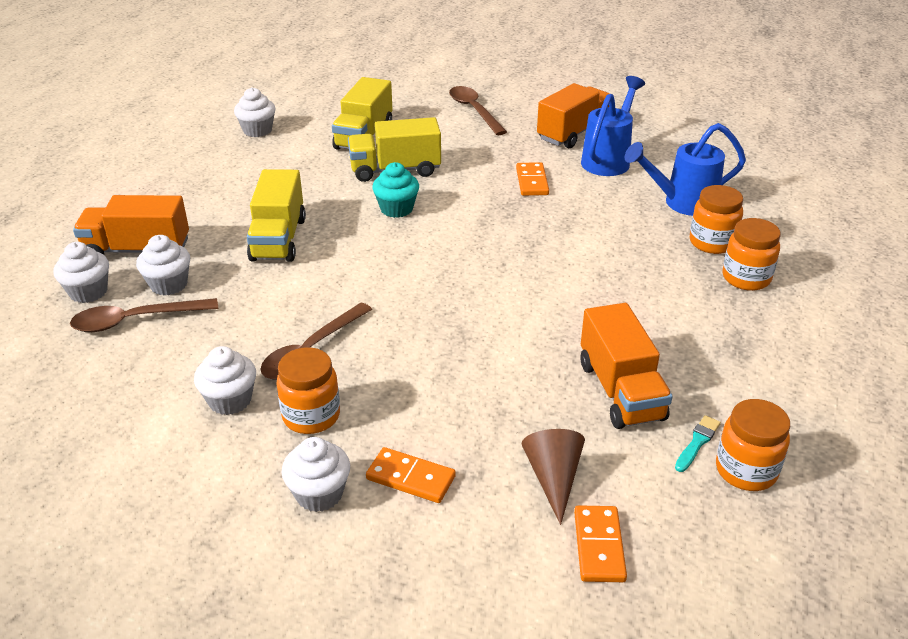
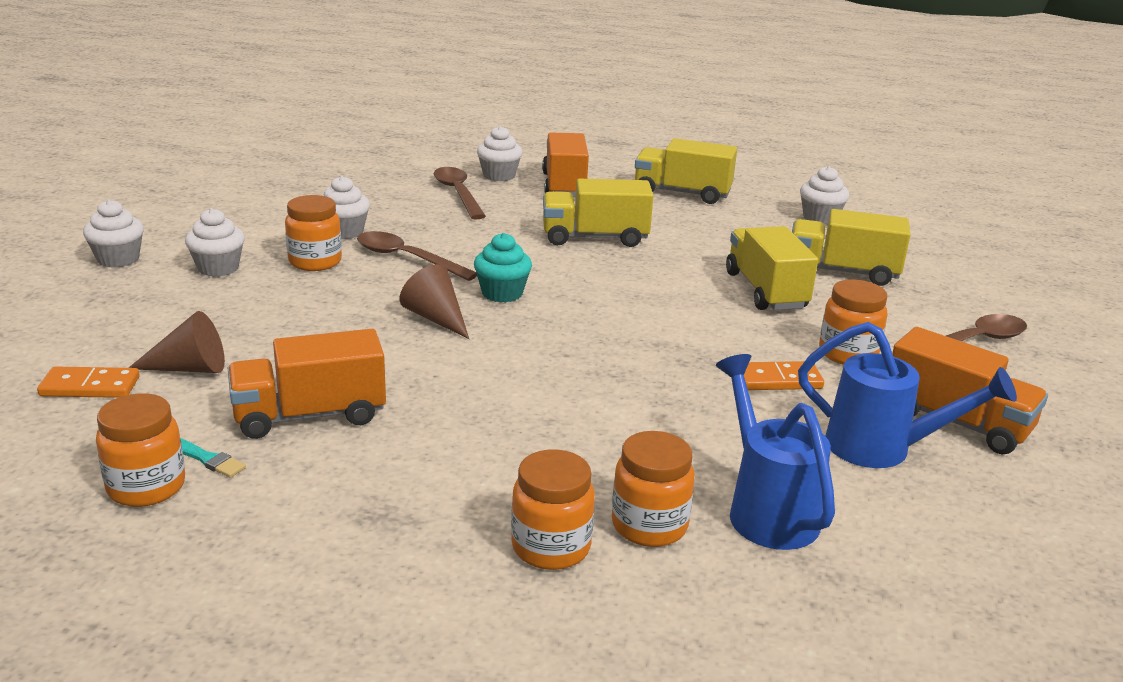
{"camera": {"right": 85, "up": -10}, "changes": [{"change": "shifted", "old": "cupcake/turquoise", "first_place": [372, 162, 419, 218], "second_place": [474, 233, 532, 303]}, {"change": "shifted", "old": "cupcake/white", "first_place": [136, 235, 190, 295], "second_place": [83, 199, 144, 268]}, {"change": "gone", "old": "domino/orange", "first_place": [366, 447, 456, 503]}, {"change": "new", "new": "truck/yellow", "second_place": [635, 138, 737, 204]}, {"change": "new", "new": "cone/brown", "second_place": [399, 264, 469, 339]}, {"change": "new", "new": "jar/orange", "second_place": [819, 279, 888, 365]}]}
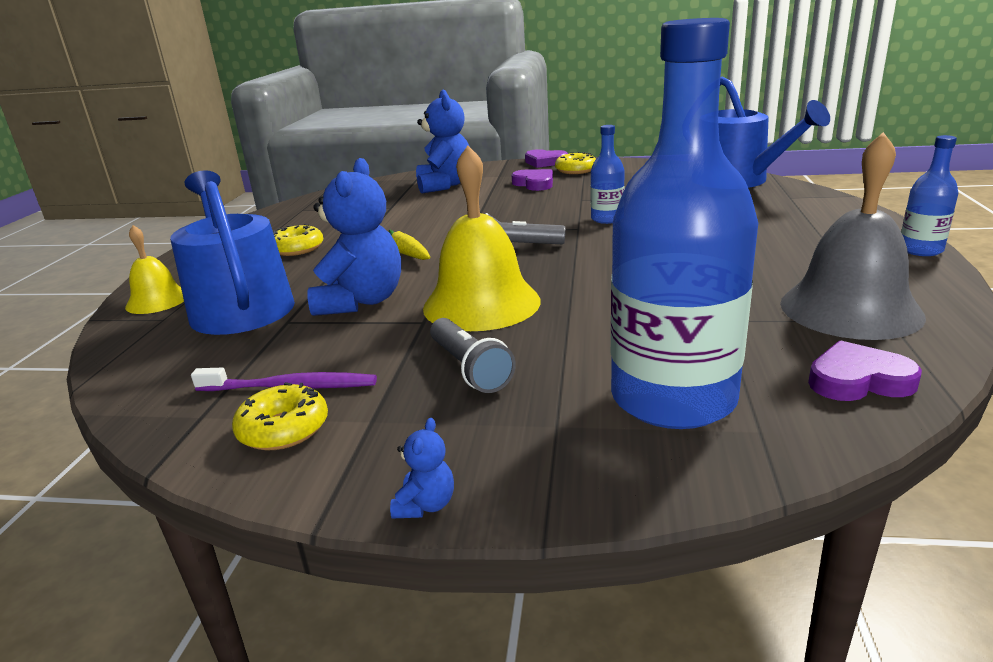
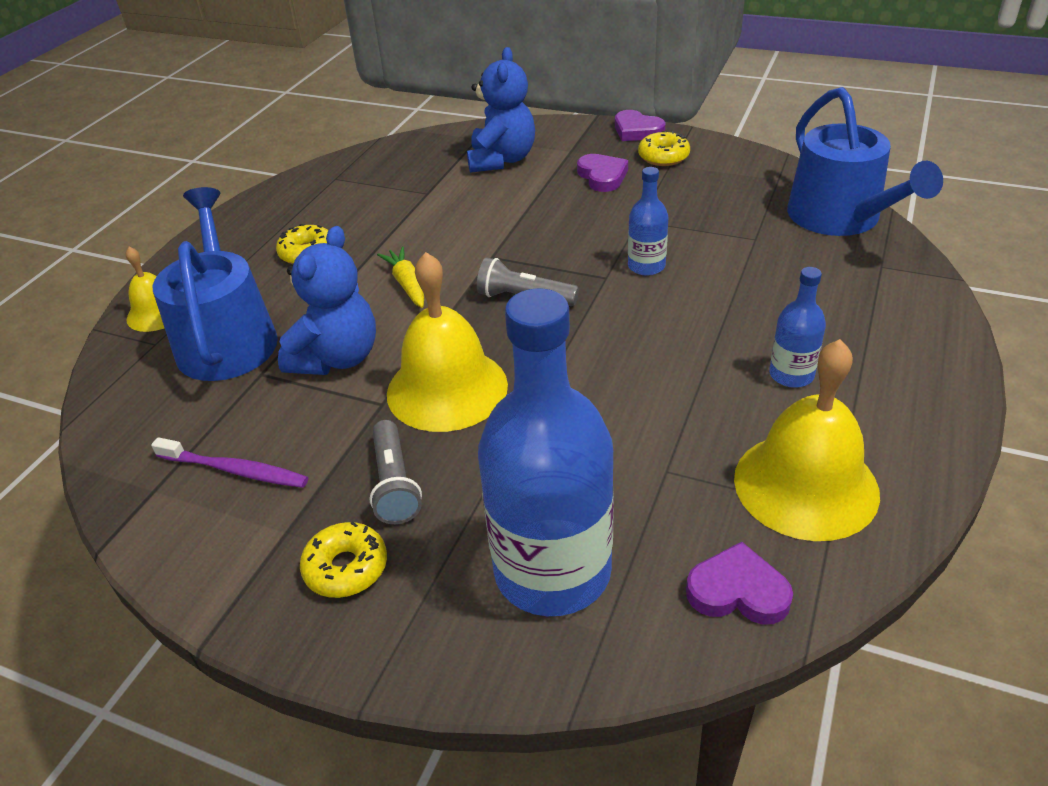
{"camera": {"right": 15, "up": 15}, "changes": [{"change": "repainted", "old": "bell/grey", "new": "bell/yellow", "first_place": [780, 132, 926, 340], "second_place": [734, 339, 880, 541]}, {"change": "shifted", "old": "bottle/blue", "first_place": [901, 135, 958, 256], "second_place": [769, 267, 826, 388]}, {"change": "shifted", "old": "donut/yellow", "first_place": [232, 382, 328, 450], "second_place": [300, 521, 387, 598]}, {"change": "gone", "old": "teddy bear/blue", "first_place": [390, 418, 454, 518]}]}
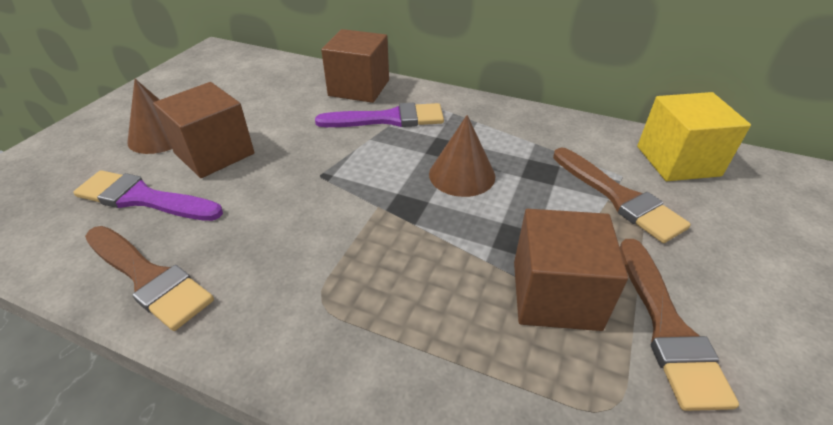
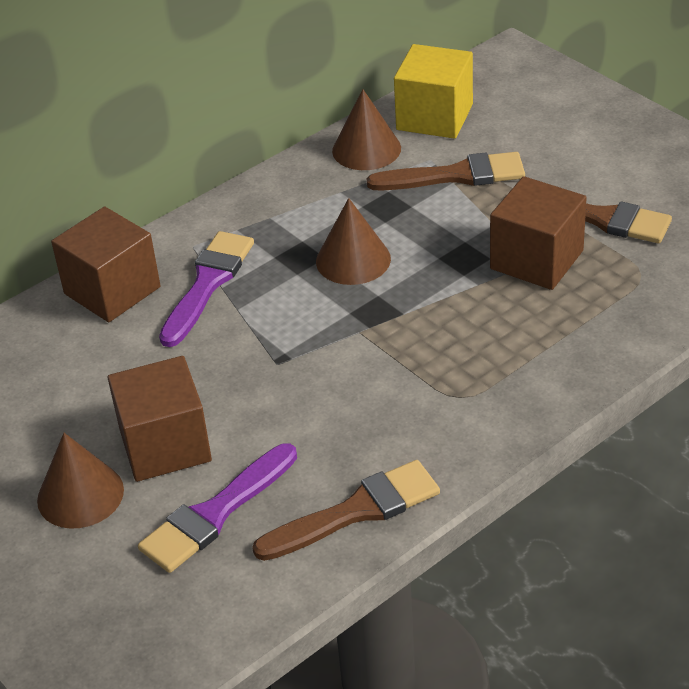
{"camera": {"right": -60, "up": 0}, "changes": [{"change": "new", "new": "cone/brown", "second_place": [332, 89, 401, 170]}]}
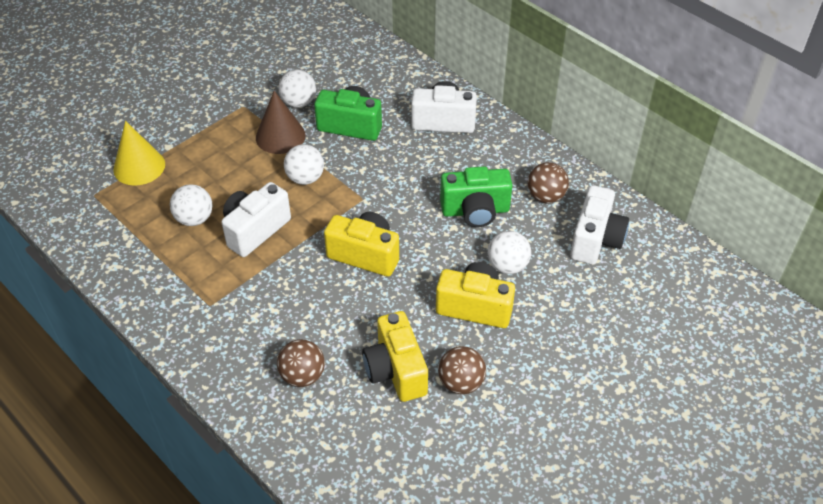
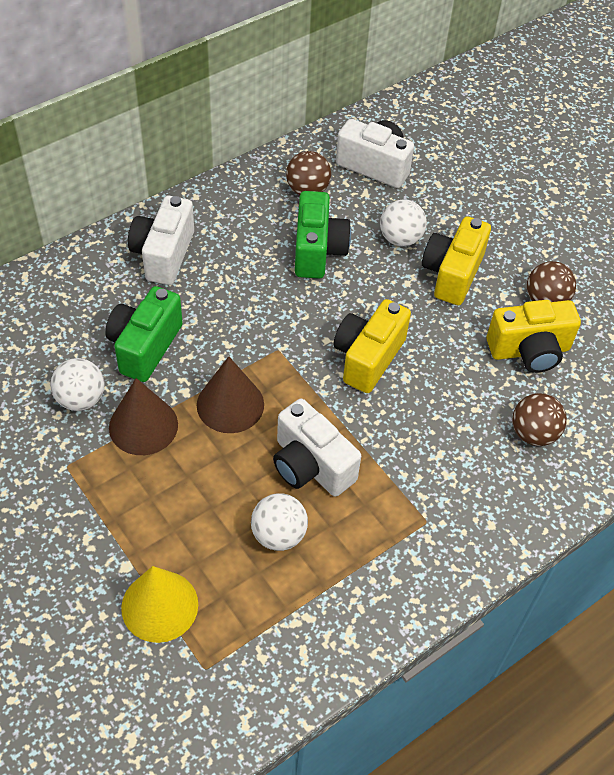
{"camera": {"right": -85, "up": 5}, "changes": [{"change": "swapped", "old": "ball/white", "new": "cone/brown", "first_place": [284, 144, 324, 185], "second_place": [197, 356, 264, 433]}]}
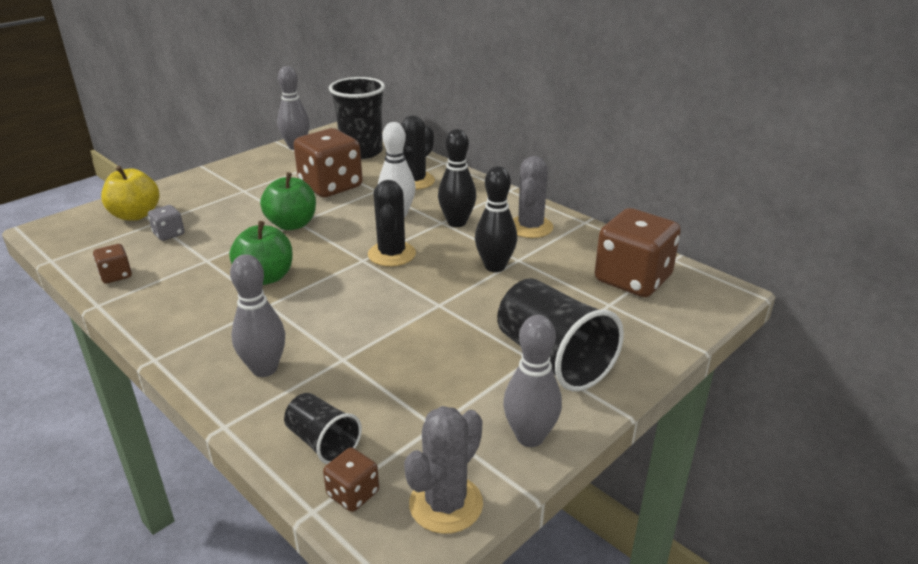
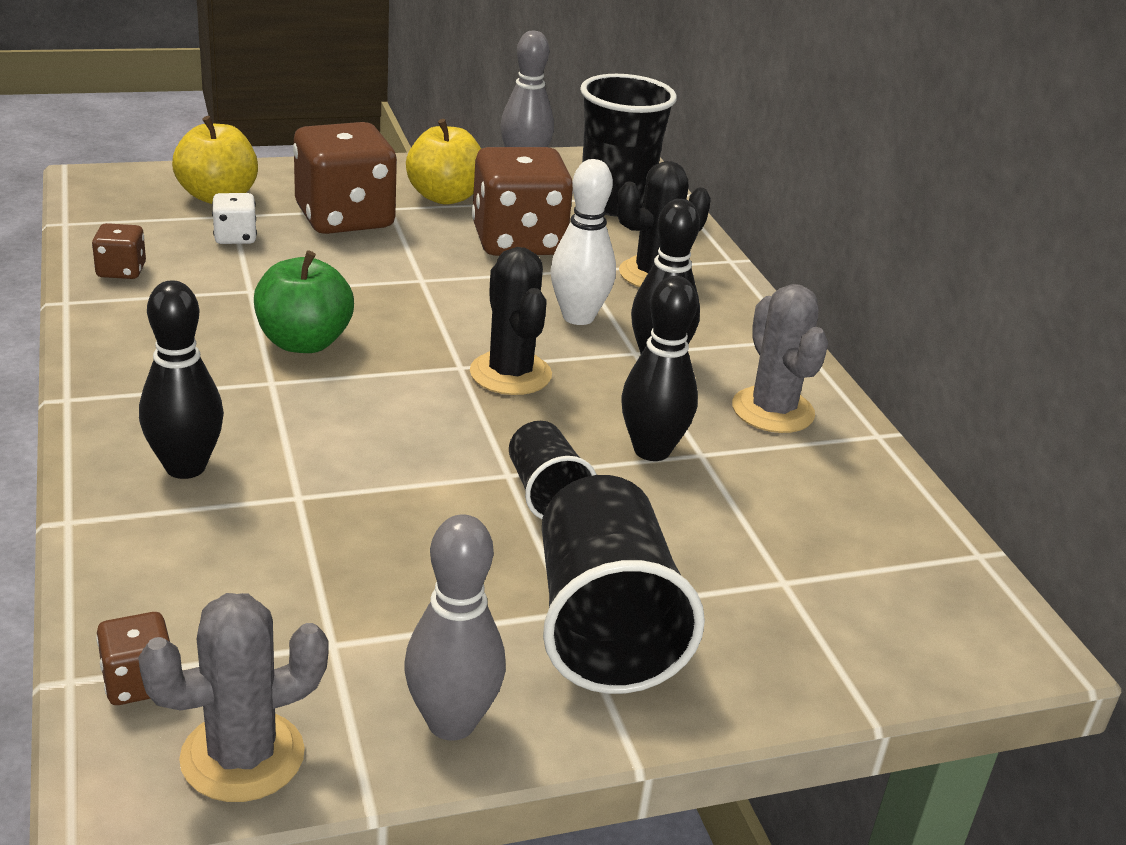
{"camera": {"right": 25, "up": 0}, "changes": [{"change": "rotated", "old": "cactus/grey", "first_place": [513, 156, 553, 238], "second_place": [732, 284, 828, 433], "degrees": -60}, {"change": "gone", "old": "apple/green", "first_place": [260, 172, 316, 230]}, {"change": "rotated", "old": "cactus/black", "first_place": [368, 180, 416, 267], "second_place": [470, 247, 552, 395], "degrees": -45}, {"change": "repainted", "old": "dice/grey", "new": "dice/white", "first_place": [148, 205, 185, 241], "second_place": [212, 193, 257, 244]}, {"change": "shifted", "old": "dice/brown", "first_place": [595, 208, 681, 297], "second_place": [293, 122, 397, 234]}, {"change": "repainted", "old": "bowling pin/grey", "new": "bowling pin/black", "first_place": [230, 254, 285, 377], "second_place": [139, 280, 224, 479]}, {"change": "shifted", "old": "cup/black", "first_place": [284, 393, 362, 464], "second_place": [509, 421, 597, 519]}, {"change": "new", "new": "apple/yellow", "second_place": [406, 119, 481, 205]}]}
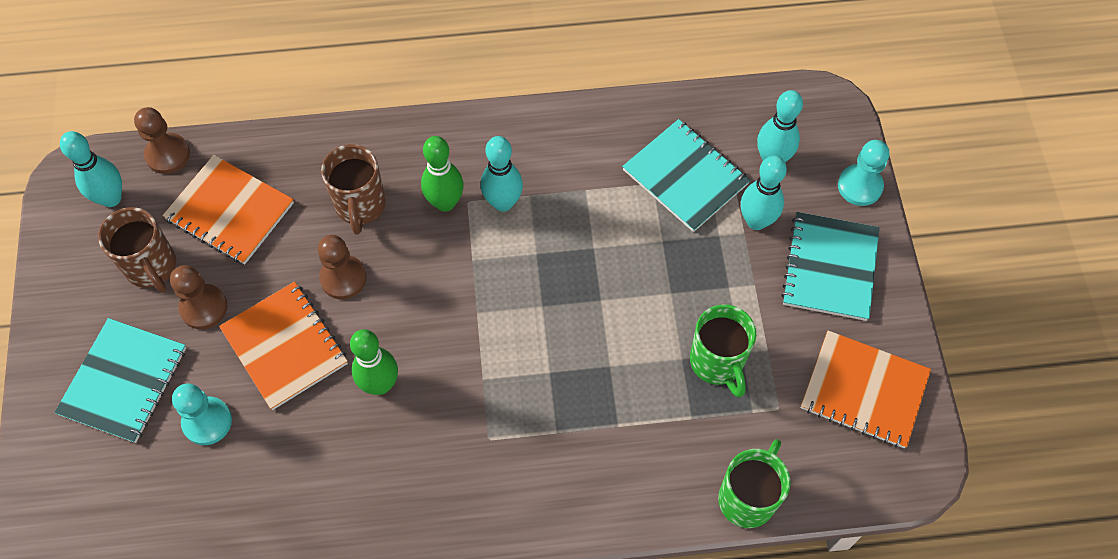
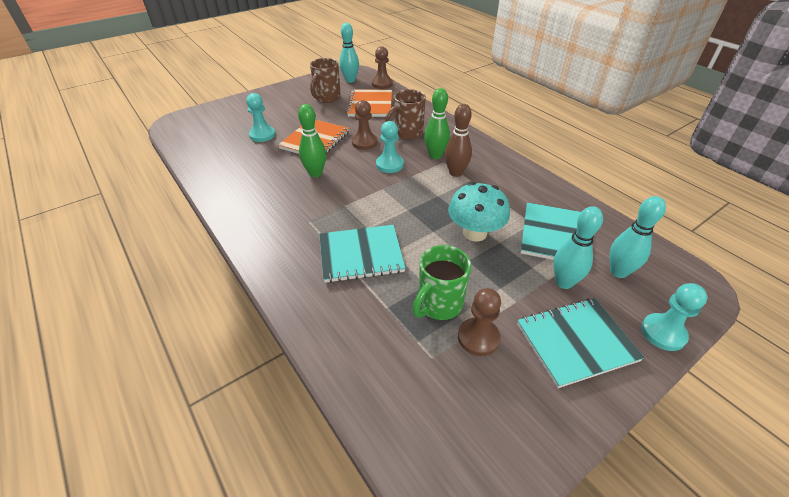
{"camera": {"right": 60, "up": -20}, "changes": [{"change": "repainted", "old": "bowling pin/turquoise", "new": "bowling pin/brown", "first_place": [481, 136, 523, 212], "second_place": [445, 104, 472, 177]}, {"change": "shifted", "old": "pawn/brown", "first_place": [170, 265, 227, 329], "second_place": [458, 288, 501, 356]}, {"change": "shifted", "old": "notebook/turquoise", "first_place": [54, 318, 186, 443], "second_place": [319, 225, 406, 283]}, {"change": "gone", "old": "notebook/orange", "first_place": [801, 330, 931, 448]}, {"change": "gone", "old": "mug/green", "first_place": [718, 439, 791, 528]}, {"change": "new", "new": "pawn/turquoise", "second_place": [376, 121, 404, 173]}, {"change": "new", "new": "mushroom/turquoise", "second_place": [448, 182, 510, 242]}]}
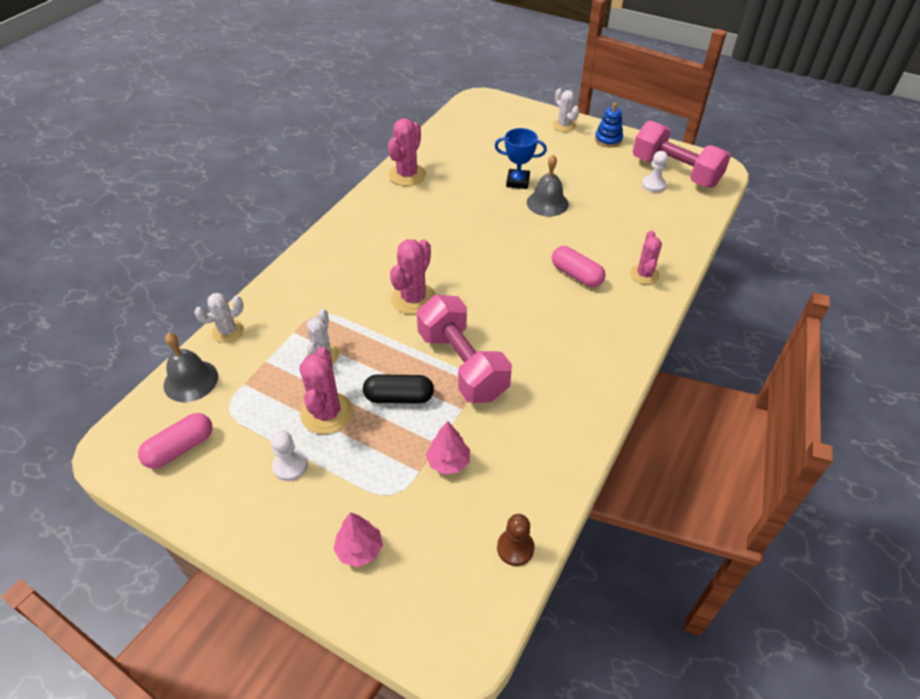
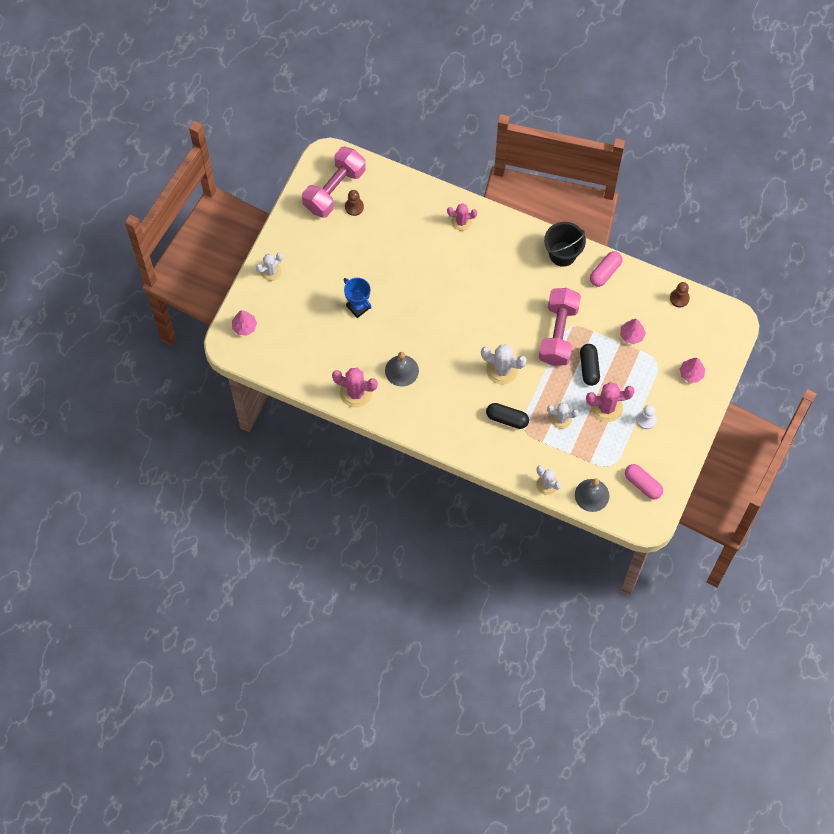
{"camera": {"right": -95, "up": 20}, "changes": [{"change": "gone", "old": "stacking toy/blue", "first_place": [595, 103, 623, 147]}, {"change": "rotated", "old": "trophy/blue", "first_place": [495, 128, 547, 189], "second_place": [344, 278, 372, 318], "degrees": -45}, {"change": "repainted", "old": "pawn/white", "new": "pawn/brown", "first_place": [642, 151, 668, 193], "second_place": [345, 190, 364, 216]}, {"change": "shifted", "old": "bell/grey", "first_place": [527, 155, 569, 217], "second_place": [385, 352, 419, 387]}, {"change": "repainted", "old": "cactus/pink", "new": "cactus/white", "first_place": [390, 239, 436, 314], "second_place": [481, 344, 527, 384]}, {"change": "shifted", "old": "capsule/pink", "first_place": [552, 246, 605, 287], "second_place": [590, 251, 623, 287]}, {"change": "rotated", "old": "dumbbell/pink", "first_place": [417, 295, 512, 403], "second_place": [539, 288, 581, 366], "degrees": -45}, {"change": "new", "new": "bucket/black", "second_place": [544, 222, 586, 267]}, {"change": "new", "new": "tree/pink", "second_place": [232, 310, 257, 336]}, {"change": "new", "new": "capsule/black", "second_place": [486, 403, 529, 429]}]}
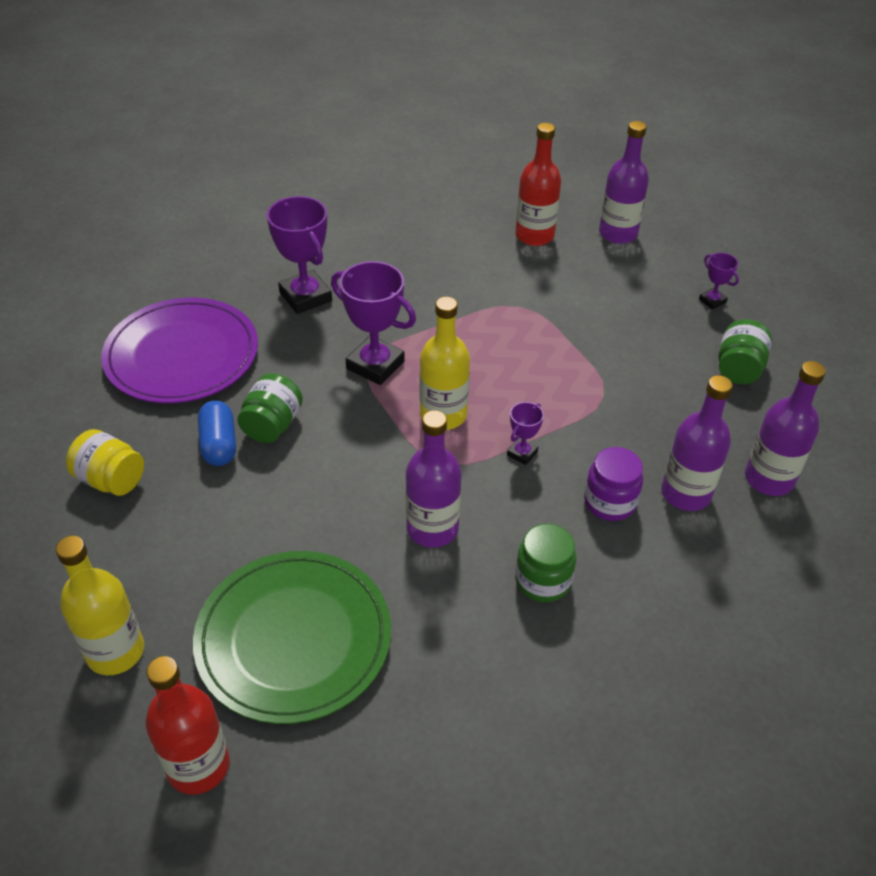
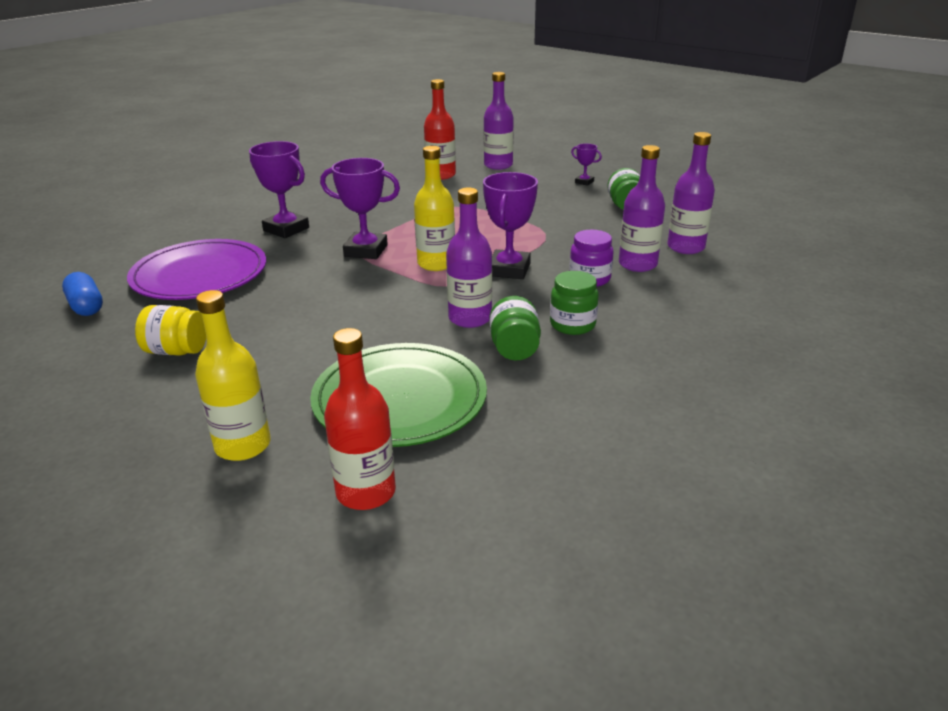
{"camera": {"right": -20, "up": -15}, "changes": [{"change": "shifted", "old": "jar/green", "first_place": [237, 373, 303, 443], "second_place": [490, 296, 541, 360]}, {"change": "shifted", "old": "capsule/blue", "first_place": [198, 401, 236, 466], "second_place": [62, 272, 103, 316]}, {"change": "scaled", "old": "trophy/purple", "first_place": [507, 402, 544, 465], "second_place": [483, 172, 538, 279], "factor": 2.01}]}
